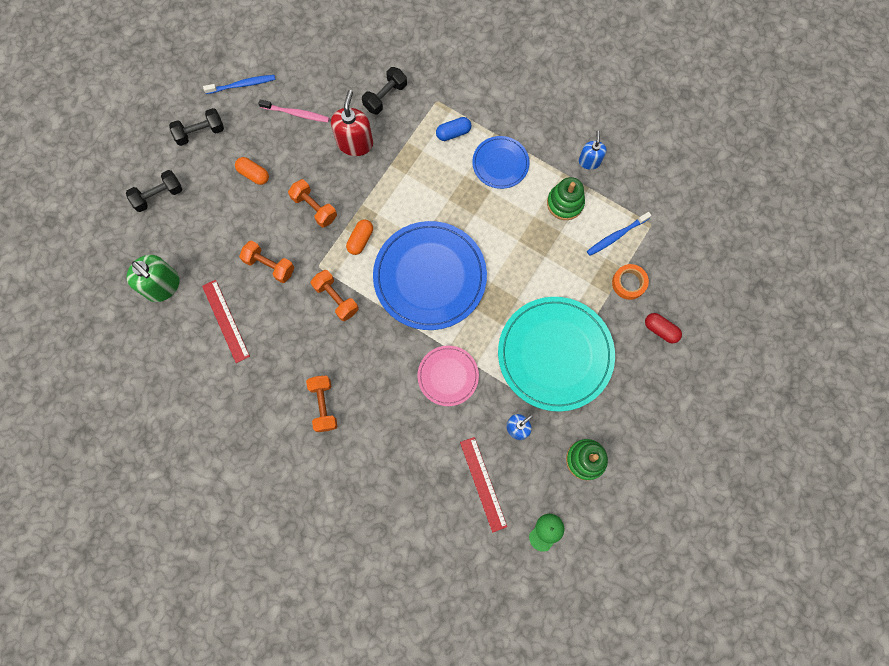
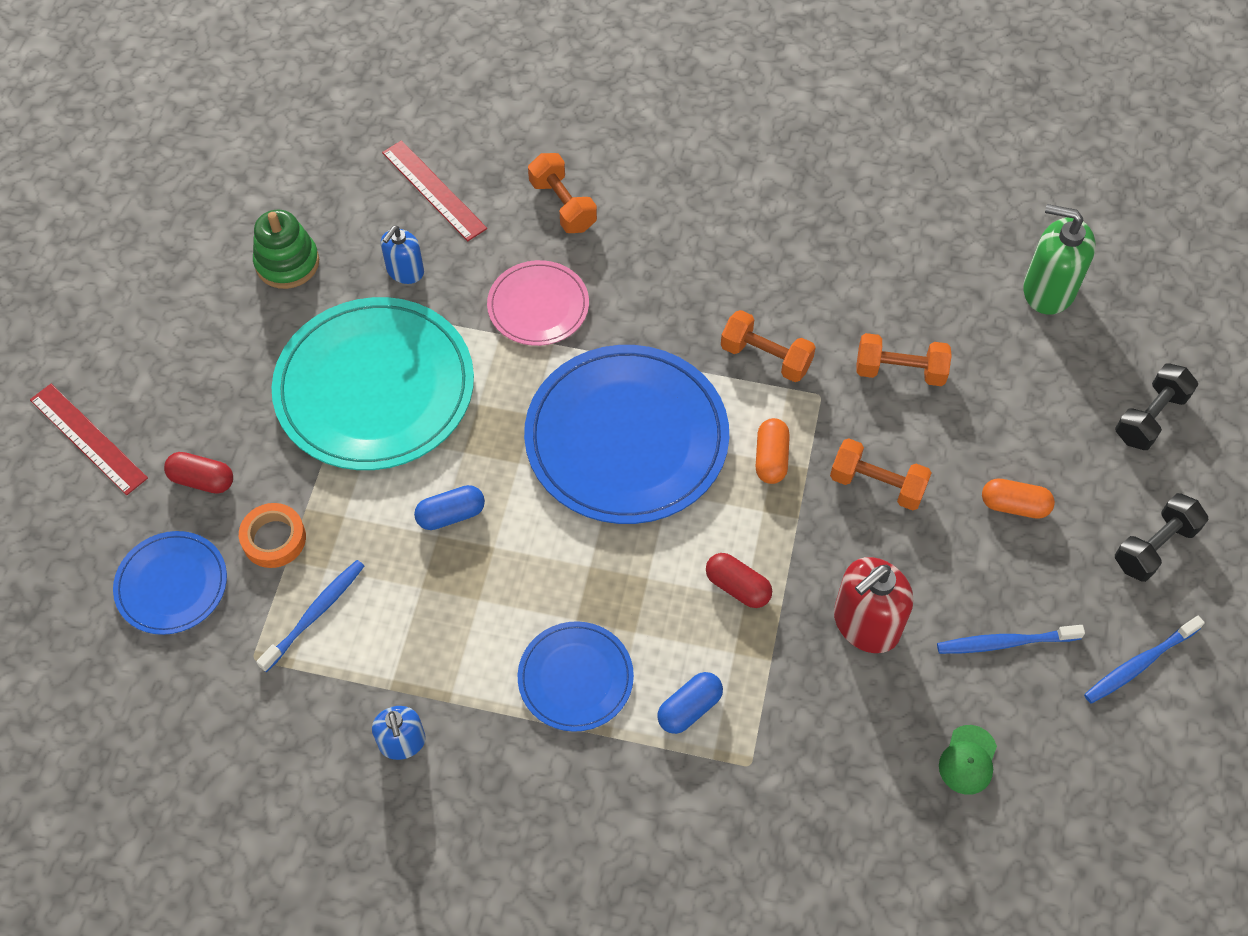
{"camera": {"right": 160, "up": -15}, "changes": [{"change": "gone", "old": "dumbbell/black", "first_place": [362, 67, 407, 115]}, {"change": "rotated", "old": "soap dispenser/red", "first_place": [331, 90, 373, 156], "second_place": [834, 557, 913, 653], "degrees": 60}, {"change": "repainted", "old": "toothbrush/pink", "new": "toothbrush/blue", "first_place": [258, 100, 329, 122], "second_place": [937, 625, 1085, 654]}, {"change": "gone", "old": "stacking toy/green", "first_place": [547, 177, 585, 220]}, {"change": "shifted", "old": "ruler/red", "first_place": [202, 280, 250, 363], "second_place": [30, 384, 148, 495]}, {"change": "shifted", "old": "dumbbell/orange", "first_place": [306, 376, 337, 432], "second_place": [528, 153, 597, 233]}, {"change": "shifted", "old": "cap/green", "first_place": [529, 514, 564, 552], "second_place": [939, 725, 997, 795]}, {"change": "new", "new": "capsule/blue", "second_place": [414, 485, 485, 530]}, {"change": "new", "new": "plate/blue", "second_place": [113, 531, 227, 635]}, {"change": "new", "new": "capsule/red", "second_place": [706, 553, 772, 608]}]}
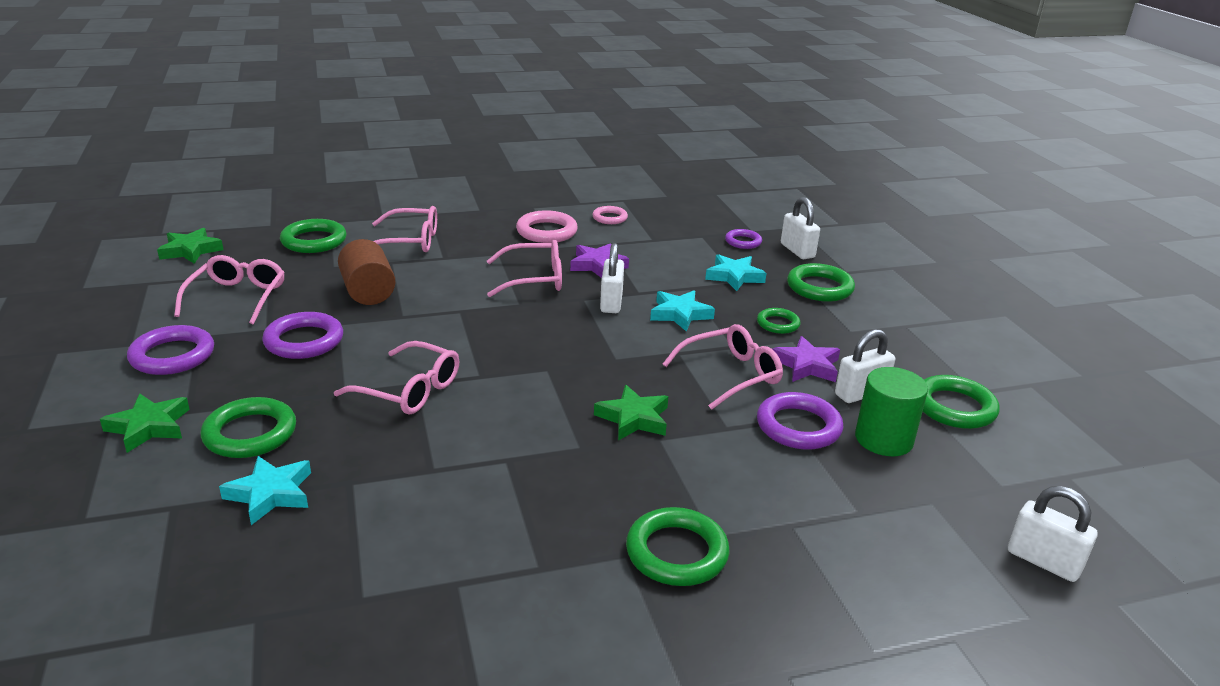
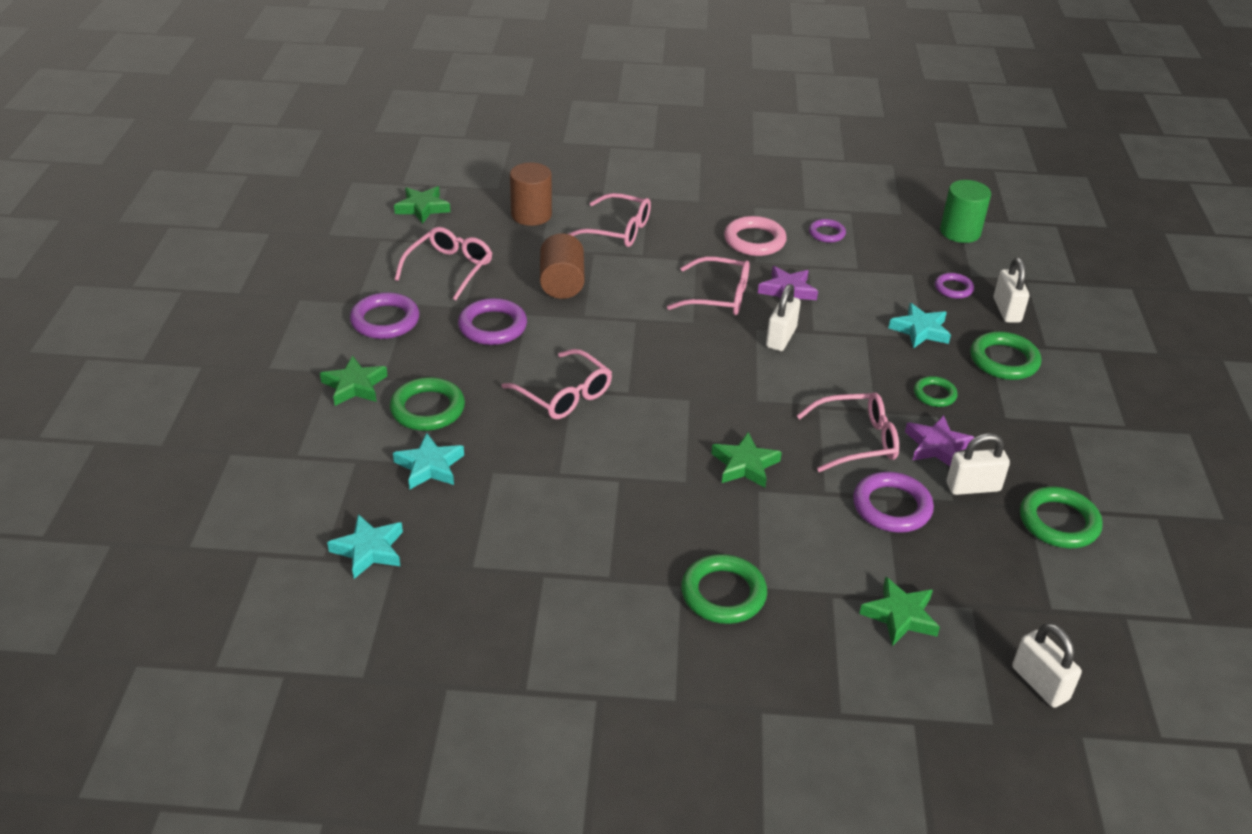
{"camera": {"right": 20, "up": 10}, "changes": [{"change": "repainted", "old": "ring/pink", "new": "ring/purple", "first_place": [592, 206, 628, 224], "second_place": [809, 219, 846, 243]}, {"change": "swapped", "old": "ring/green", "new": "cylinder/brown", "first_place": [280, 219, 346, 253], "second_place": [510, 163, 552, 226]}, {"change": "shifted", "old": "star/turquoise", "first_place": [650, 290, 715, 332], "second_place": [327, 514, 403, 579]}, {"change": "shifted", "old": "cylinder/green", "first_place": [855, 367, 928, 456], "second_place": [940, 180, 991, 243]}, {"change": "new", "new": "star/green", "second_place": [859, 577, 940, 646]}]}
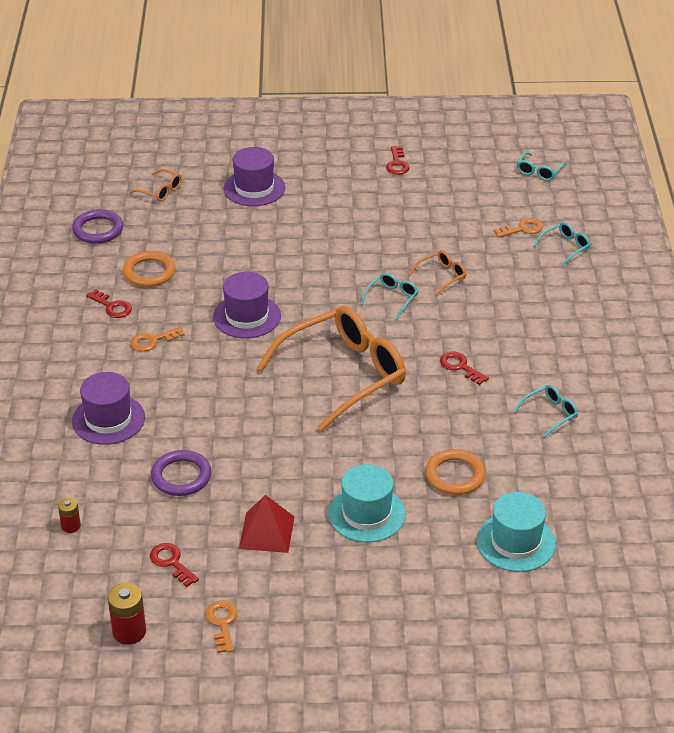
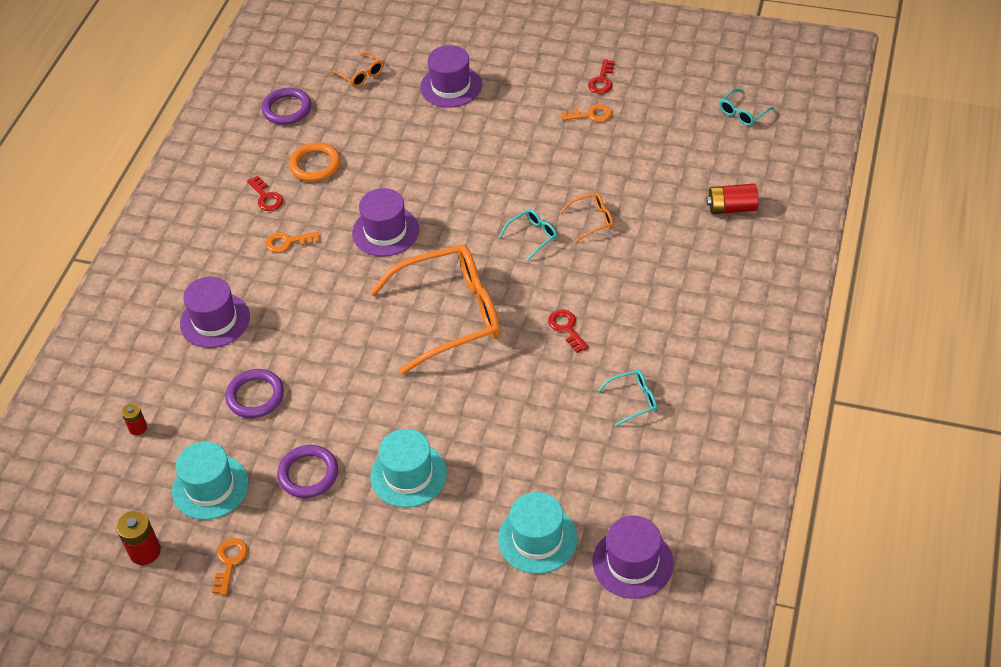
{"camera": {"right": 20, "up": 10}, "changes": [{"change": "shifted", "old": "key/orange", "first_place": [494, 218, 543, 238], "second_place": [562, 104, 612, 122]}, {"change": "swapped", "old": "glasses/turquoise", "new": "battery/red", "first_place": [533, 222, 590, 266], "second_place": [706, 184, 759, 214]}, {"change": "gone", "old": "ring/orange", "first_place": [425, 449, 486, 495]}, {"change": "swapped", "old": "pyramid/red", "new": "ring/purple", "first_place": [239, 495, 295, 553], "second_place": [277, 445, 338, 498]}, {"change": "swapped", "old": "key/red", "new": "hat/turquoise", "first_place": [150, 543, 199, 587], "second_place": [172, 441, 249, 520]}, {"change": "new", "new": "hat/purple", "second_place": [593, 516, 674, 599]}]}
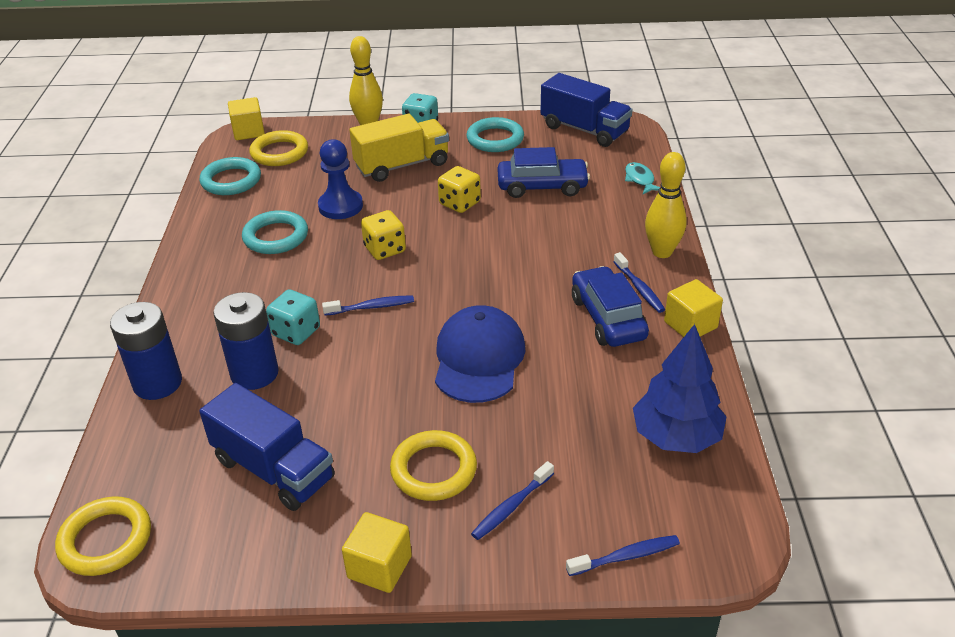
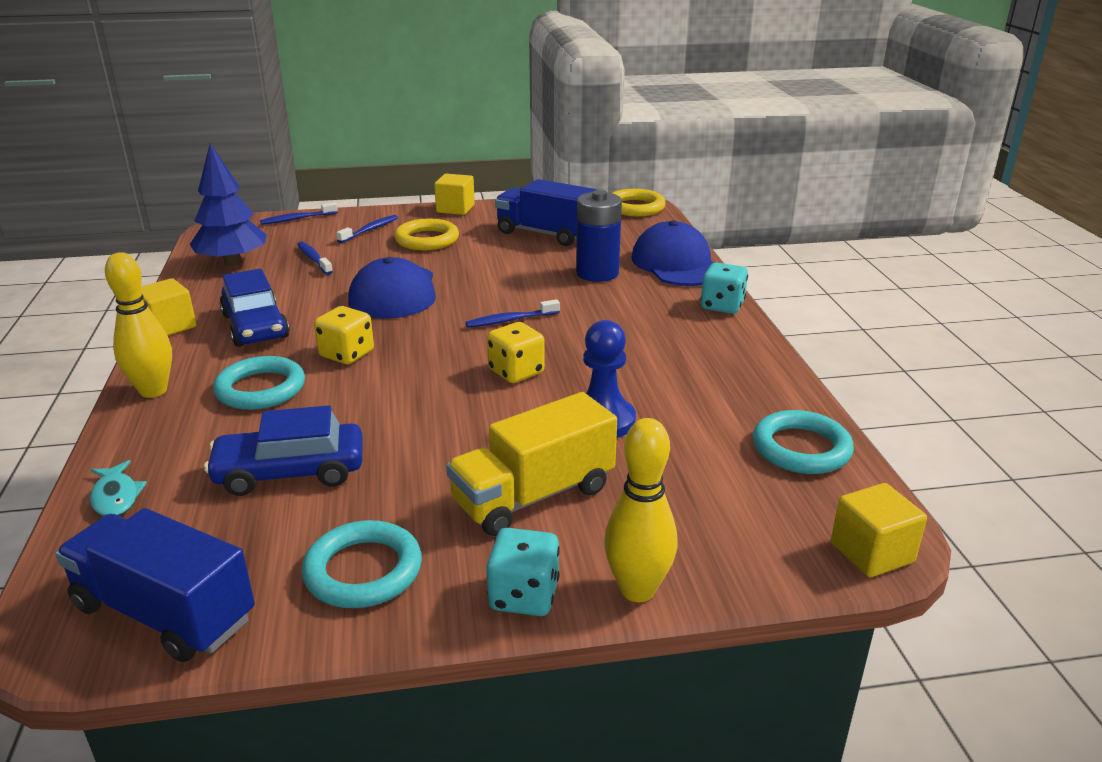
{"camera": {"right": 170, "up": -10}, "changes": [{"change": "gone", "old": "ring/yellow", "first_place": [249, 130, 308, 166]}, {"change": "shifted", "old": "dice/yellow", "first_place": [438, 166, 481, 213], "second_place": [314, 306, 374, 364]}, {"change": "shifted", "old": "ring/turquoise", "first_place": [242, 210, 308, 254], "second_place": [213, 356, 305, 410]}, {"change": "shifted", "old": "toothbrush/blue", "first_place": [613, 252, 665, 313], "second_place": [297, 241, 333, 275]}, {"change": "shifted", "old": "dice/turquoise", "first_place": [266, 289, 320, 345], "second_place": [700, 262, 748, 314]}, {"change": "swapped", "old": "battery/blue", "new": "cap/blue", "first_place": [110, 302, 182, 400], "second_place": [632, 220, 714, 286]}]}
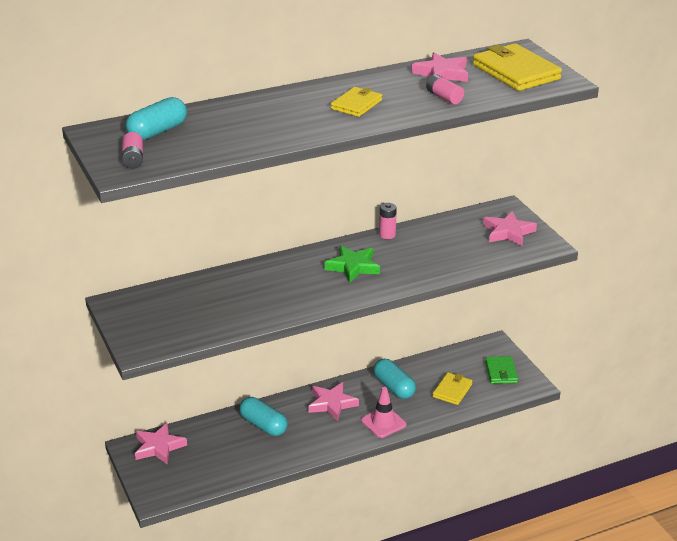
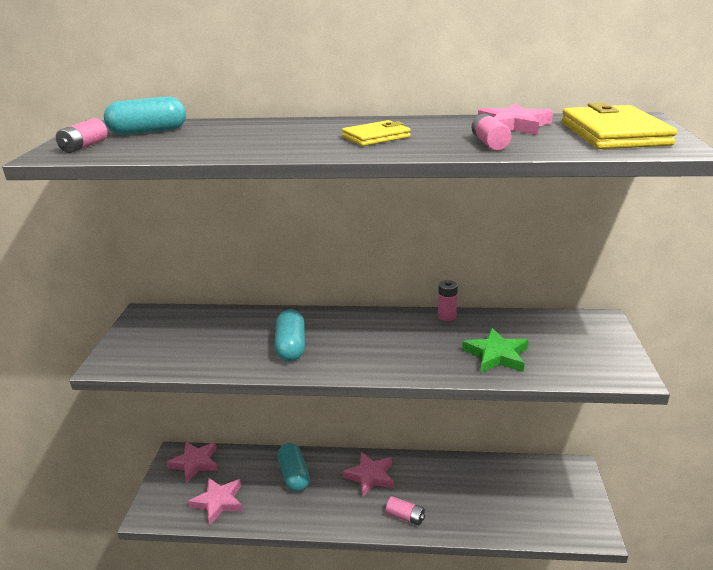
{"camera": {"right": 30, "up": -5}, "changes": [{"change": "shifted", "old": "star/pink", "first_place": [483, 211, 537, 246], "second_place": [188, 477, 243, 525]}, {"change": "shifted", "old": "star/green", "first_place": [324, 245, 380, 283], "second_place": [462, 328, 529, 373]}, {"change": "gone", "old": "wallet/green", "first_place": [485, 356, 518, 384]}, {"change": "shifted", "old": "capsule/turquoise", "first_place": [373, 359, 416, 399], "second_place": [274, 309, 305, 362]}, {"change": "gone", "old": "wallet/yellow", "first_place": [433, 372, 472, 405]}, {"change": "swapped", "old": "traffic cone/pink", "new": "battery/pink", "first_place": [361, 387, 406, 438], "second_place": [386, 496, 425, 525]}]}
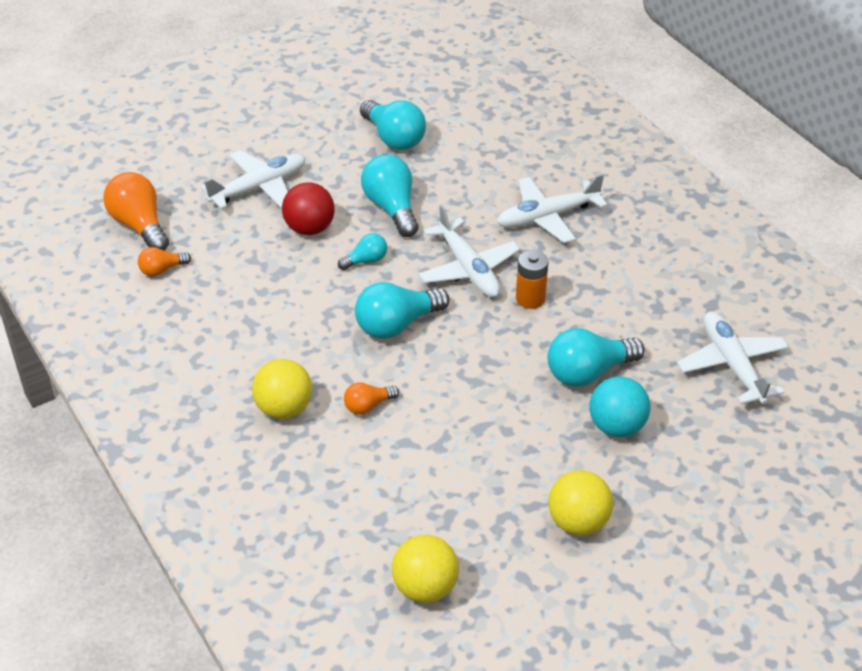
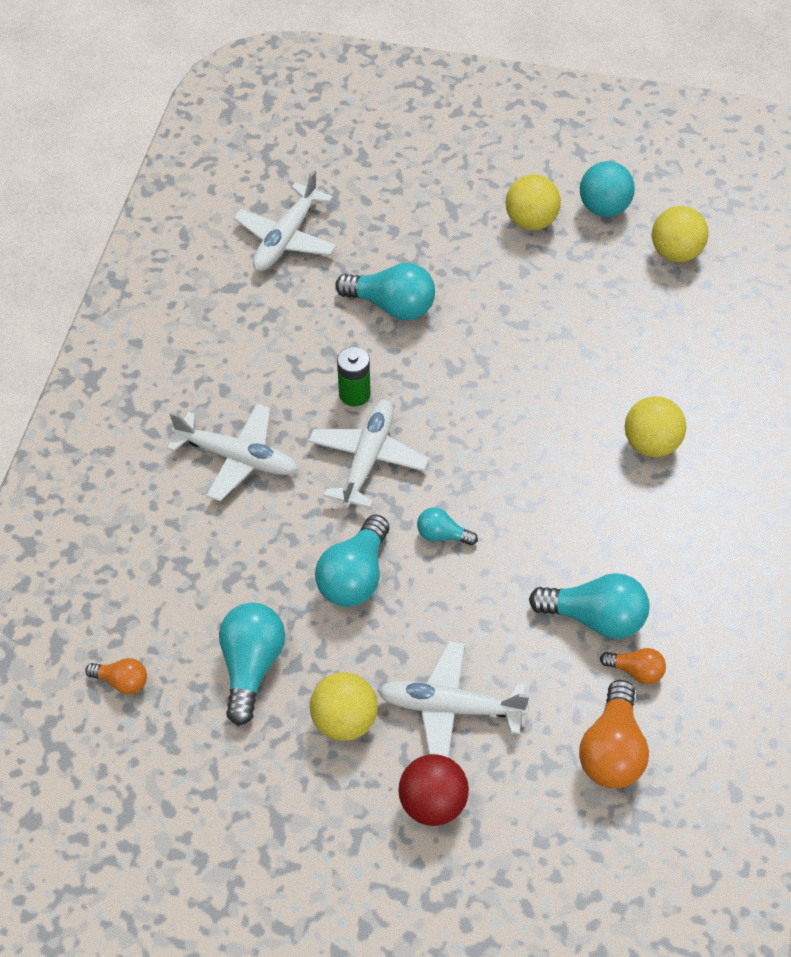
{"camera": {"right": -135, "up": 10}, "changes": [{"change": "shifted", "old": "ball/red", "first_place": [282, 182, 335, 235], "second_place": [398, 754, 469, 826]}, {"change": "repainted", "old": "battery/orange", "new": "battery/green", "first_place": [516, 250, 548, 309], "second_place": [337, 347, 371, 406]}, {"change": "shifted", "old": "light bulb/turquoise", "first_place": [355, 282, 450, 339], "second_place": [529, 573, 650, 639]}, {"change": "shifted", "old": "ball/turquoise", "first_place": [589, 377, 651, 437], "second_place": [580, 161, 635, 217]}, {"change": "shifted", "old": "light bulb/orange", "first_place": [344, 382, 399, 415], "second_place": [85, 658, 147, 694]}, {"change": "new", "new": "ball/yellow", "second_place": [310, 672, 378, 741]}]}
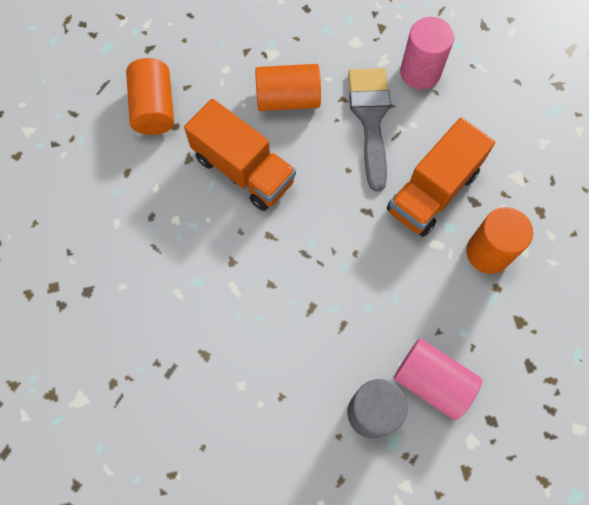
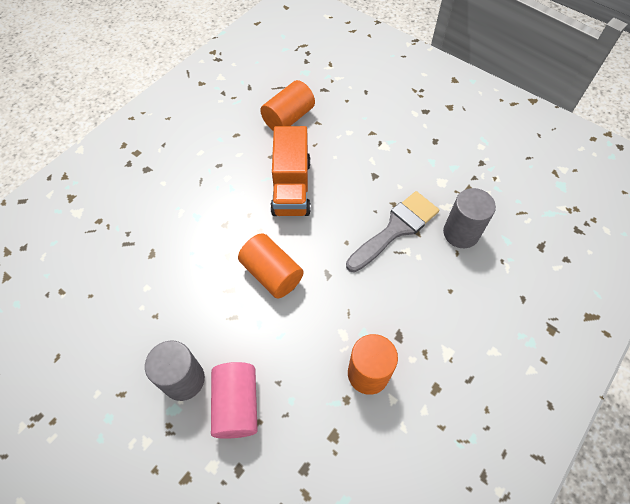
{"camera": {"right": 50, "up": -10}, "changes": [{"change": "repainted", "old": "cylinder/pink", "new": "cylinder/grey", "first_place": [400, 17, 454, 90], "second_place": [443, 188, 496, 248]}, {"change": "shifted", "old": "cylinder/orange", "first_place": [255, 64, 321, 111], "second_place": [238, 233, 304, 298]}, {"change": "gone", "old": "truck/orange", "first_place": [387, 117, 495, 237]}]}
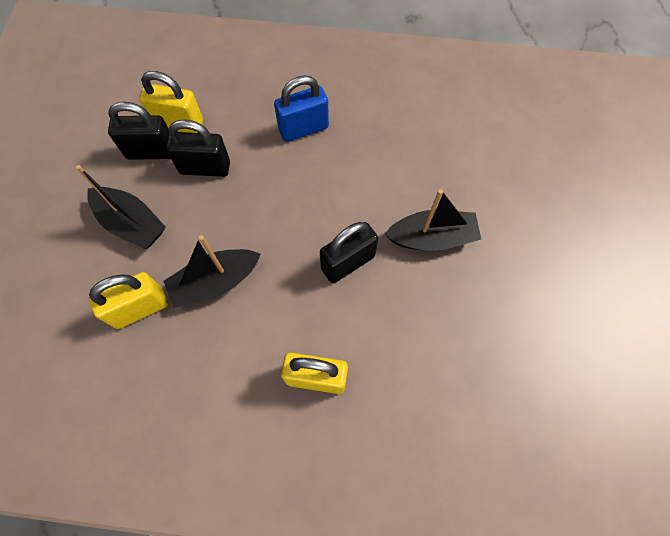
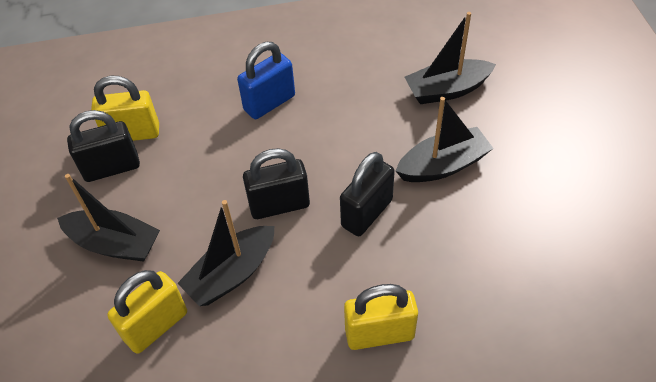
{"camera": {"right": -15, "up": -15}, "changes": [{"change": "shifted", "old": "padlock/black", "first_place": [166, 120, 230, 177], "second_place": [243, 148, 310, 219]}, {"change": "new", "new": "boat/black", "second_place": [405, 12, 496, 104]}]}
